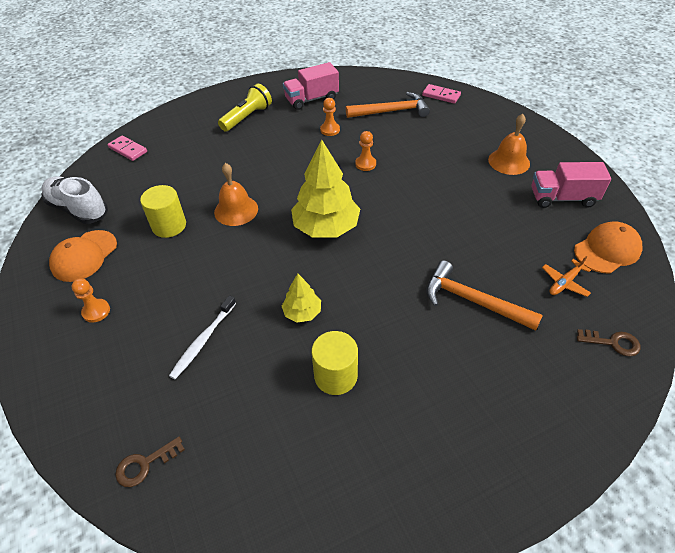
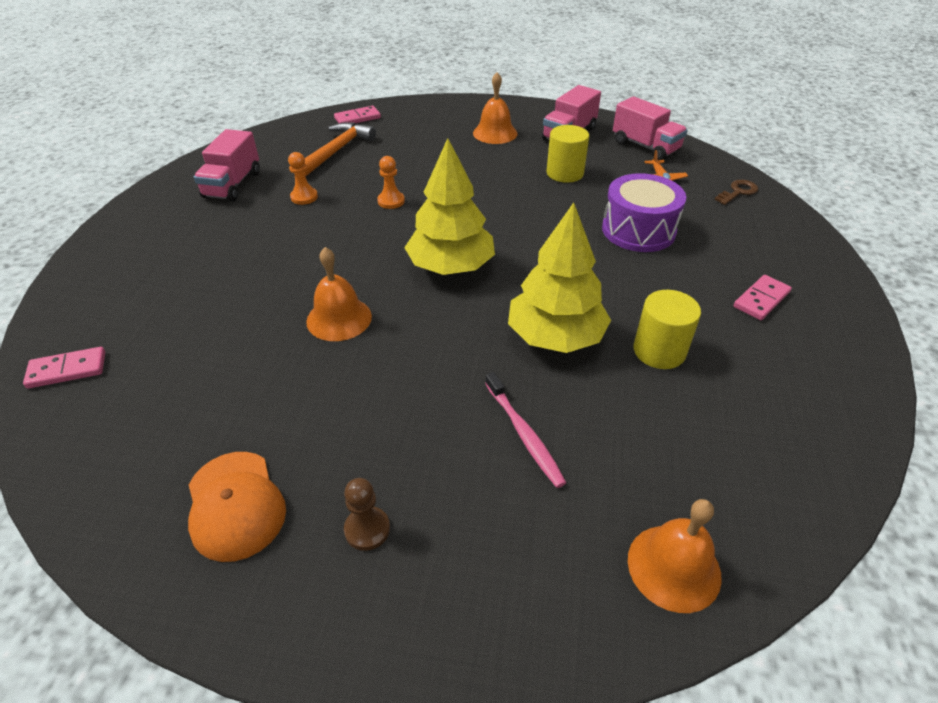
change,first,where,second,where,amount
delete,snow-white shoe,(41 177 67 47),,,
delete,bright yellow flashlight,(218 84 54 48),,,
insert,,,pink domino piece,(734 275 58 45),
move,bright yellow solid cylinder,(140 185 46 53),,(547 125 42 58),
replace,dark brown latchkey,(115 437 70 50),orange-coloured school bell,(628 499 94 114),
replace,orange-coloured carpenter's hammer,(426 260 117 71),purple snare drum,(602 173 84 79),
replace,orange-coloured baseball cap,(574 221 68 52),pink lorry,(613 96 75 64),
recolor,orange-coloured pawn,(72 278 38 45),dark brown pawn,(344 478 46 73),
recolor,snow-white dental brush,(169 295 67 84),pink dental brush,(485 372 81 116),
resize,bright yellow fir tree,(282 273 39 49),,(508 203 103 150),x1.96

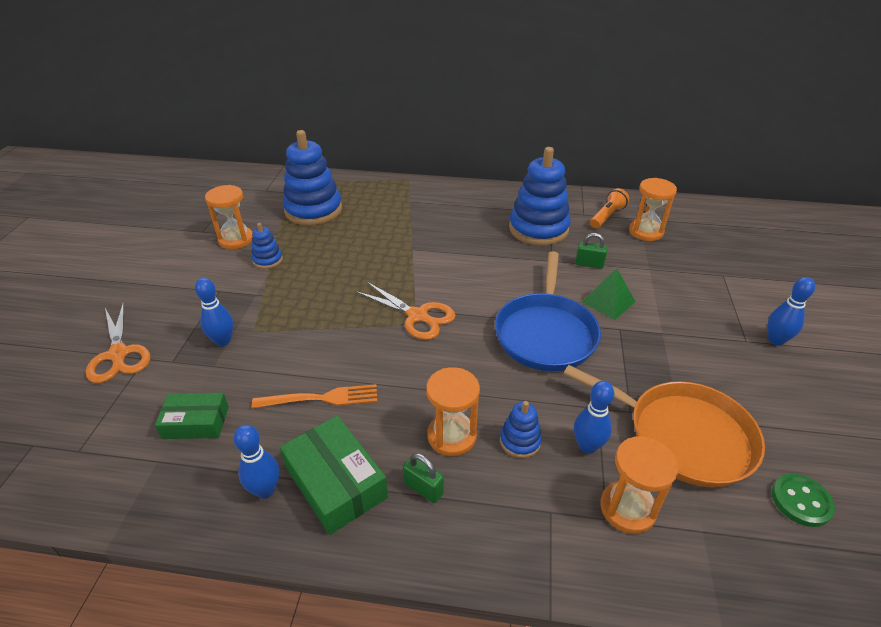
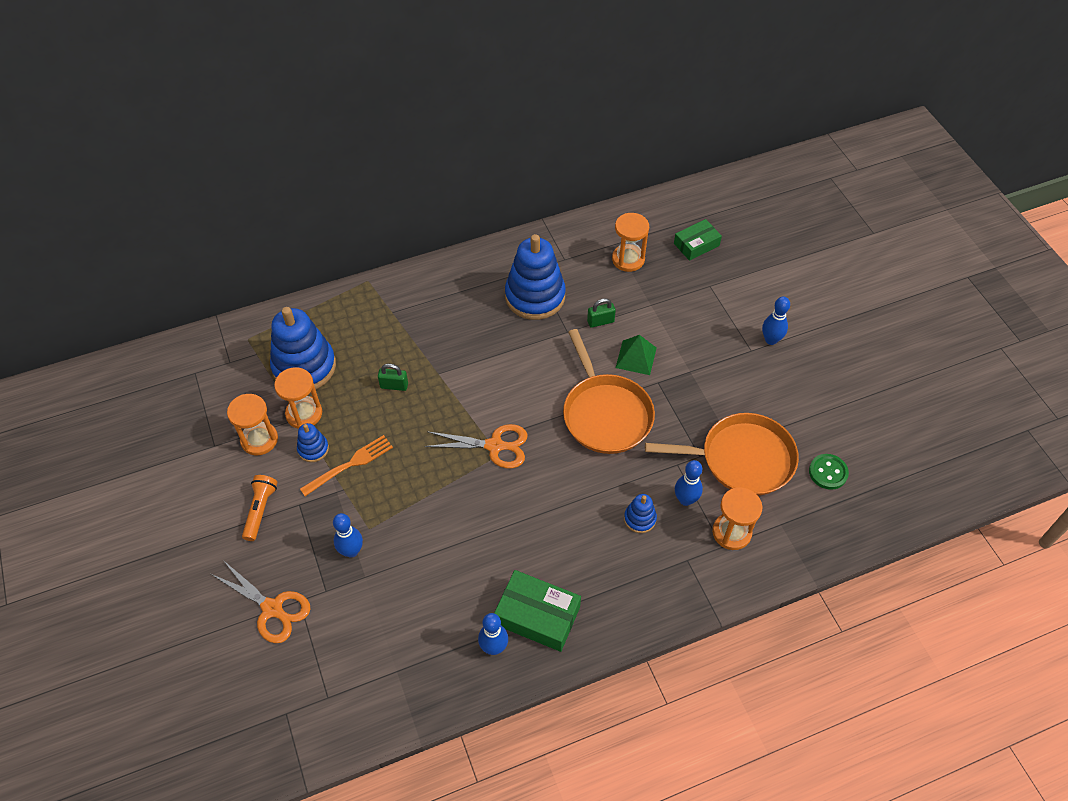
change,first,where,second,where,amount
move,leaf-green package,(155 393 74 46),,(674 219 48 42),
move,orange-coloured table fork,(252 384 125 24),,(300 435 93 61),
move,leaf-green lock,(403 453 41 50),,(378 364 30 27),
move,orange-coloured hourglass,(426 367 54 89),,(274 367 48 62),
move,orange-coloured flashlight,(590 188 39 40),,(242 475 36 66),
recolor,blue pan,(495 251 106 120),orange-coloured pan,(563 329 92 125),

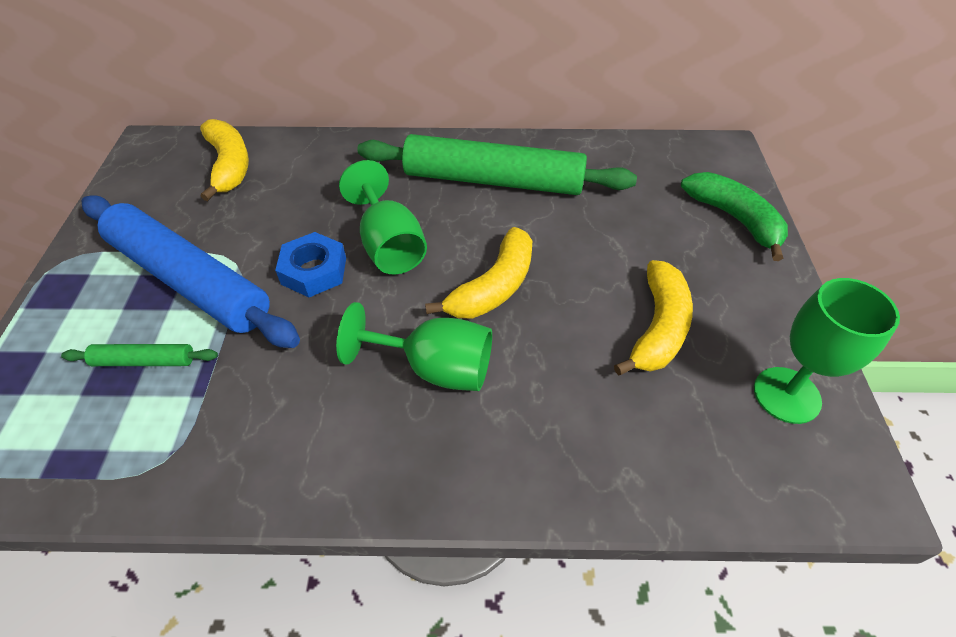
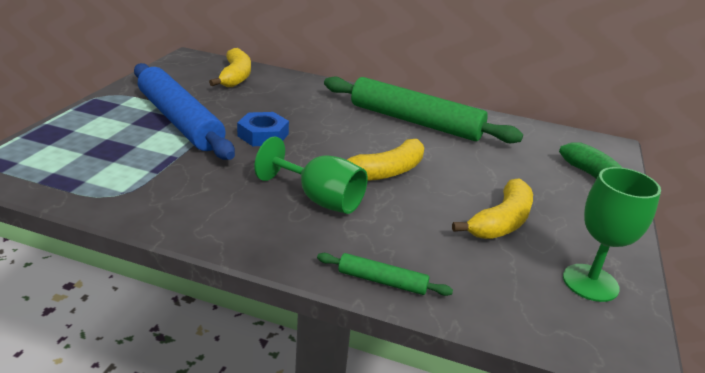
change,first,where,second,where,amount
delete,leaf-green wine glass,(339 160 88 114),,,
move,leaf-green rolling pin,(61 344 157 22),,(317 253 136 43),

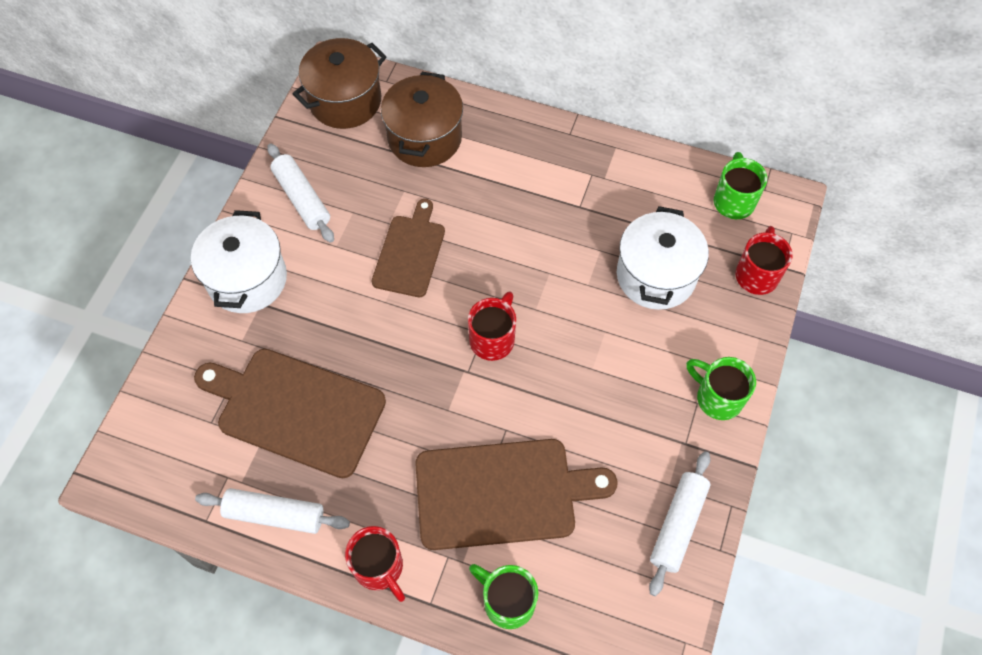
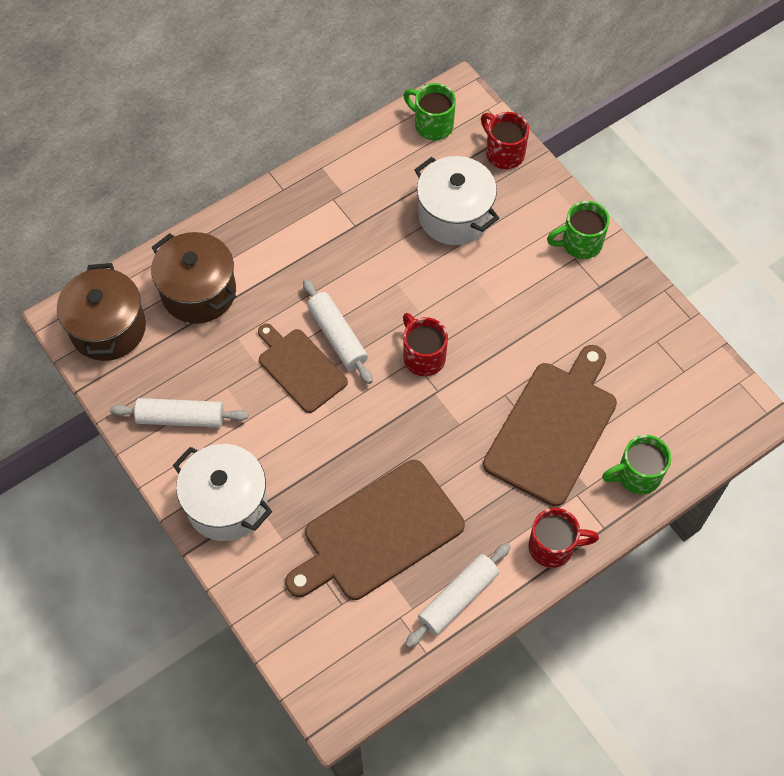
change,first,where,second,where,amount
move,snow-white rolling pin,(649 451 61 145),,(303 279 70 105),

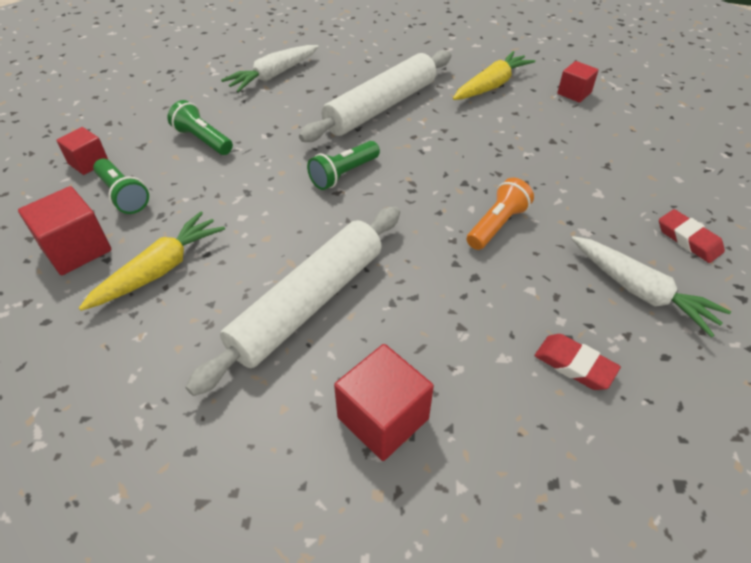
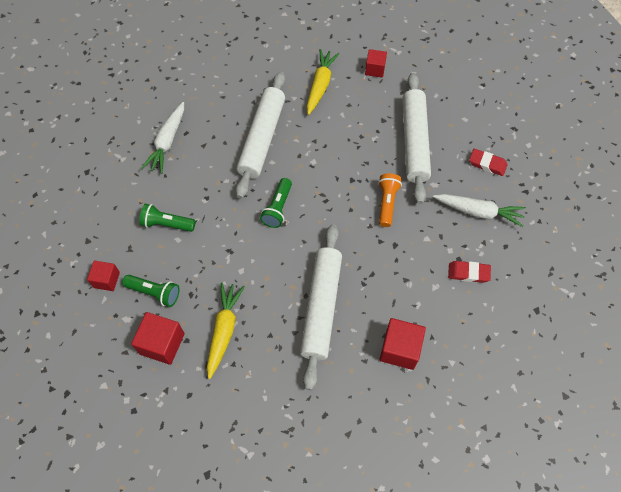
change,first,where,second,where,amount
insert,,,snow-white rolling pin,(402 73 29 131),

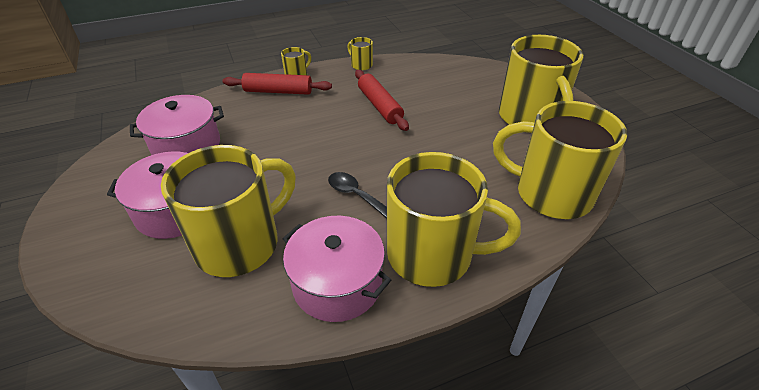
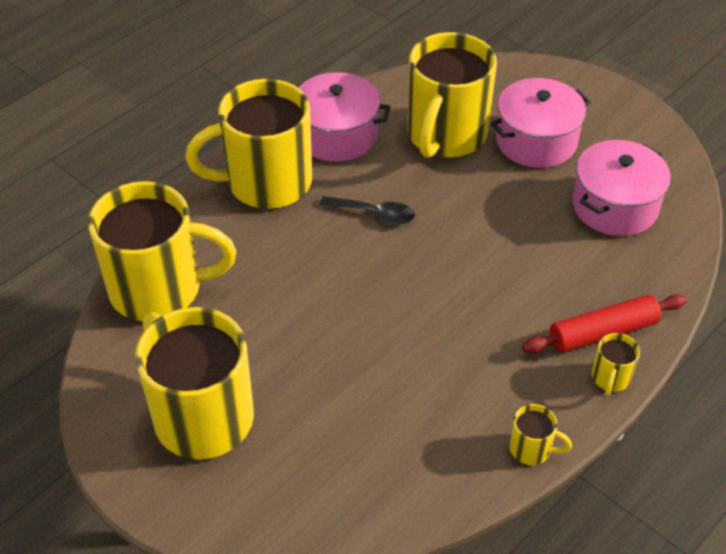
change,first,where,second,where,amount
delete,red rolling pin,(355 70 54 61),,,

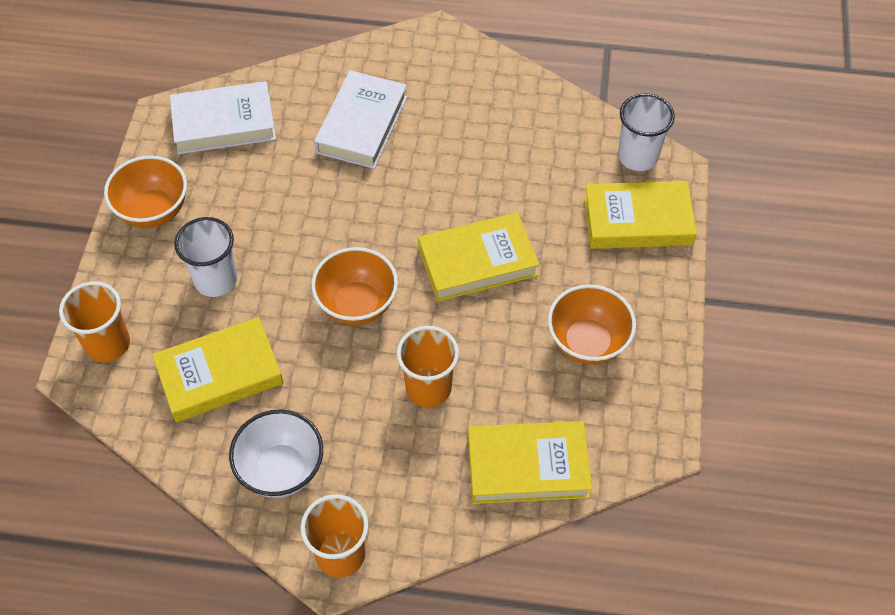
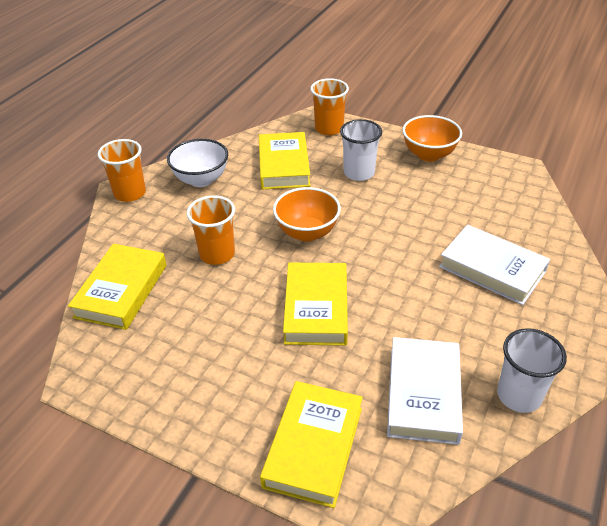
change,first,where,second,where,amount
delete,orange-coloured deep dish,(548 285 88 80),,,
move,snow-white book,(170 81 106 73),,(387 337 76 108),
move,snow-white beaker,(618 94 57 77),,(497 328 70 85),

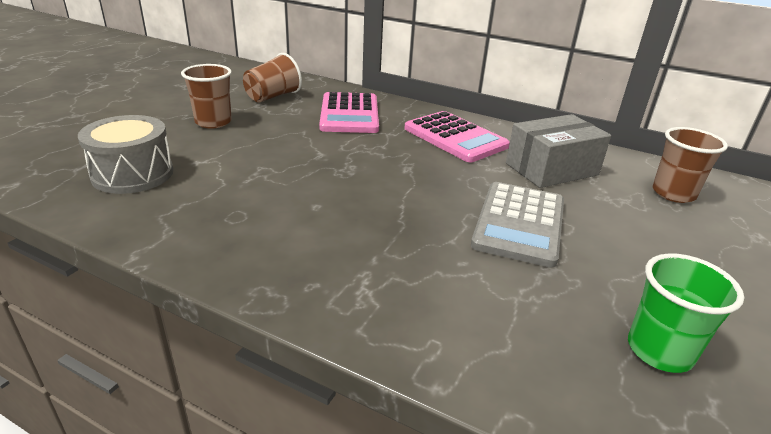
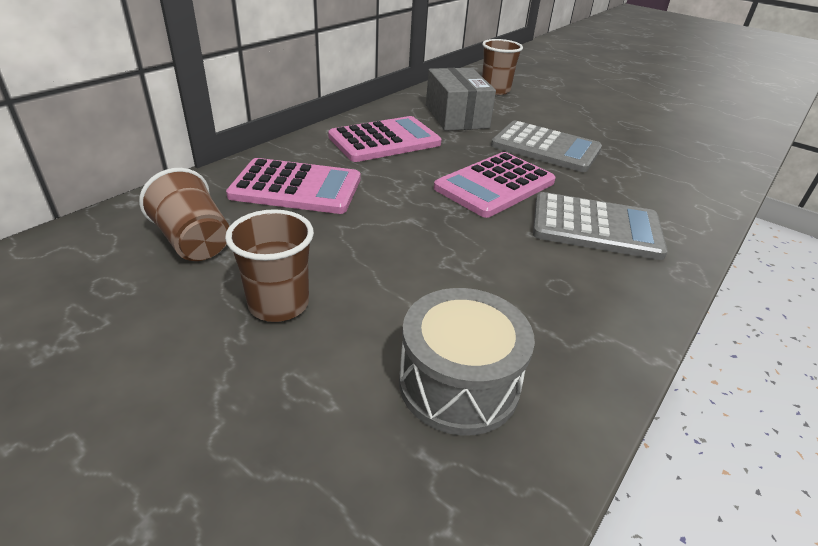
change,first,where,second,where,amount
delete,leaf-green beaker,(628 253 116 120),,,
insert,,,pink adding machine,(434 152 122 66),
insert,,,grey adding machine,(533 192 135 68),

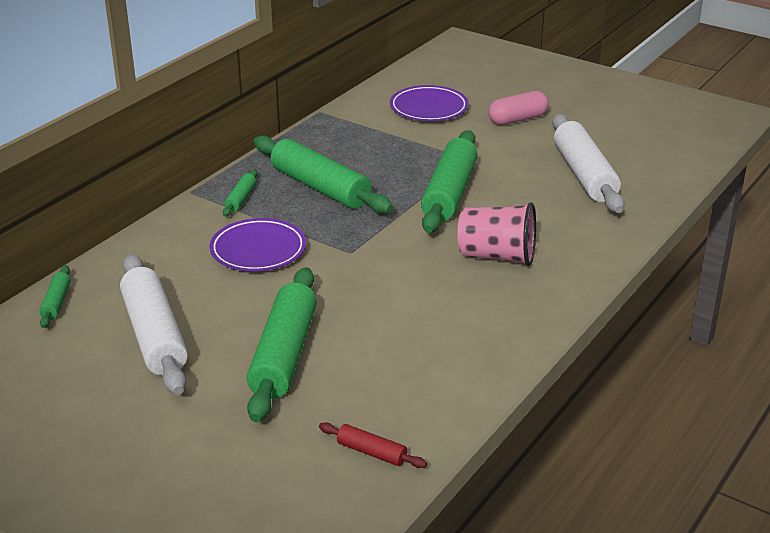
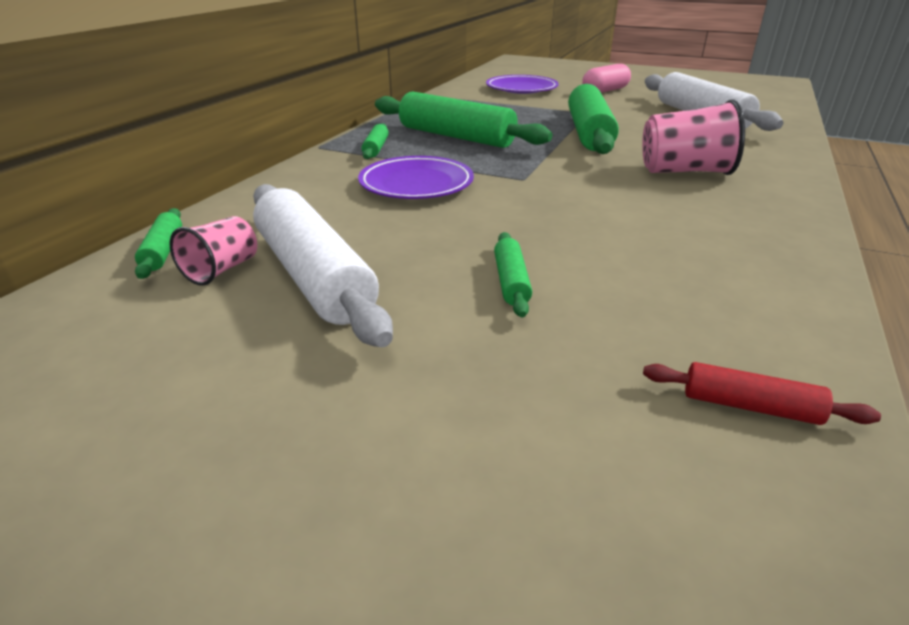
change,first,where,second,where,amount
insert,,,pink beaker,(170 216 87 70),
resize,leaf-green rolling pin,(247 267 70 155),,(494 232 38 85),x0.45

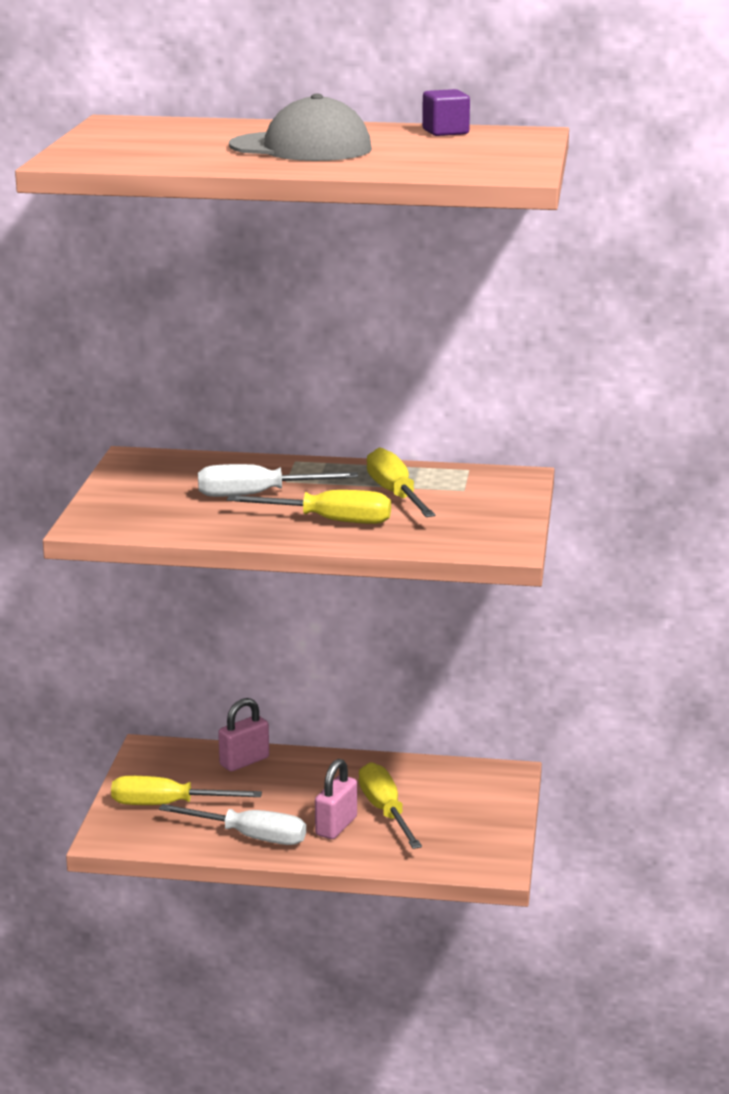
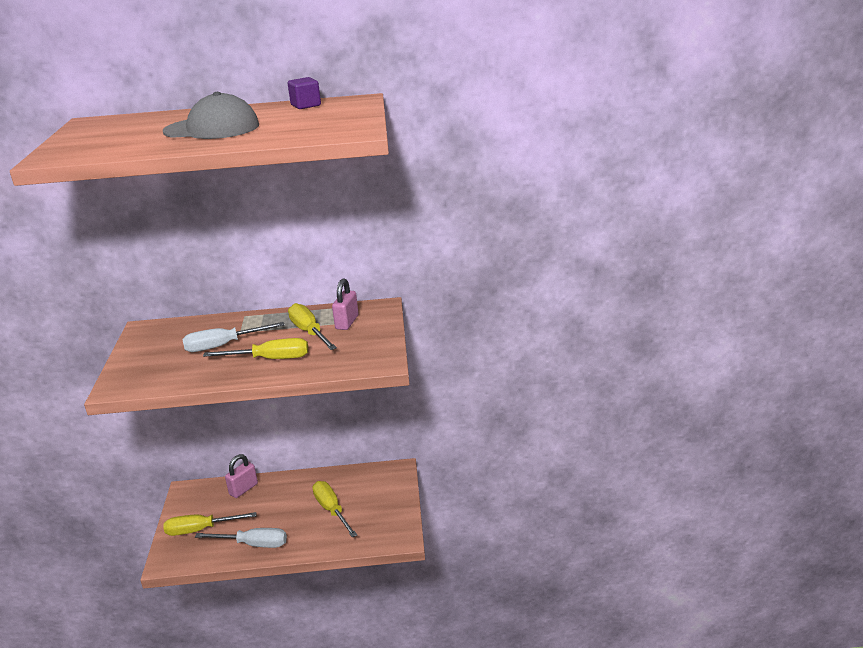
change,first,where,second,where,amount
move,pink lock,(315 759 42 80),,(332 278 27 52),

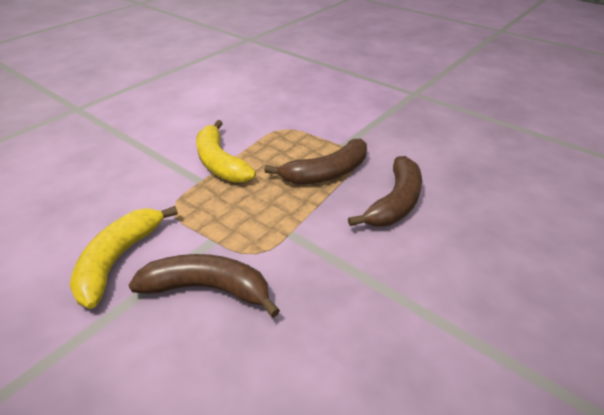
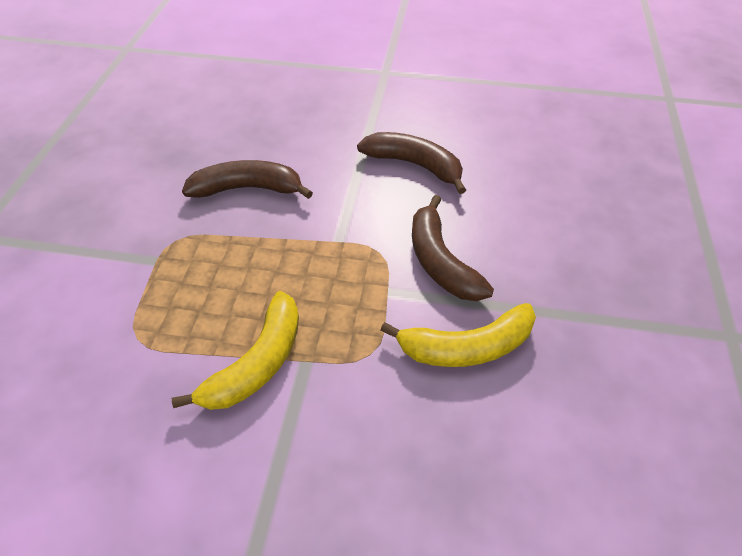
change,first,where,second,where,amount
move,dark brown banana,(264 139 103 45),,(357 132 109 62),

